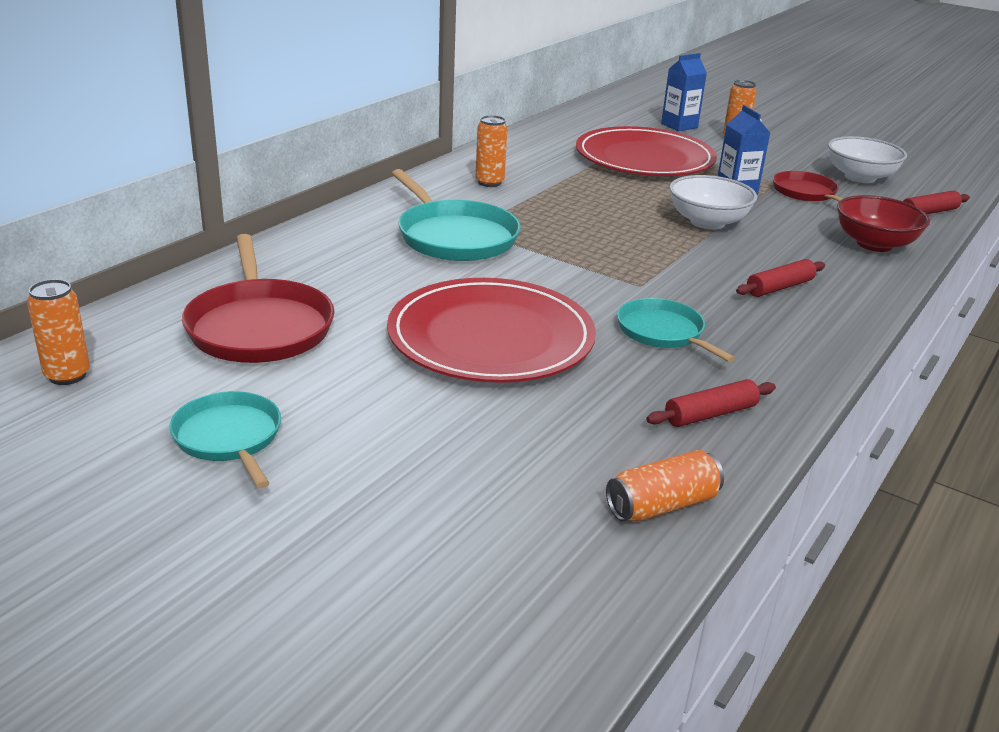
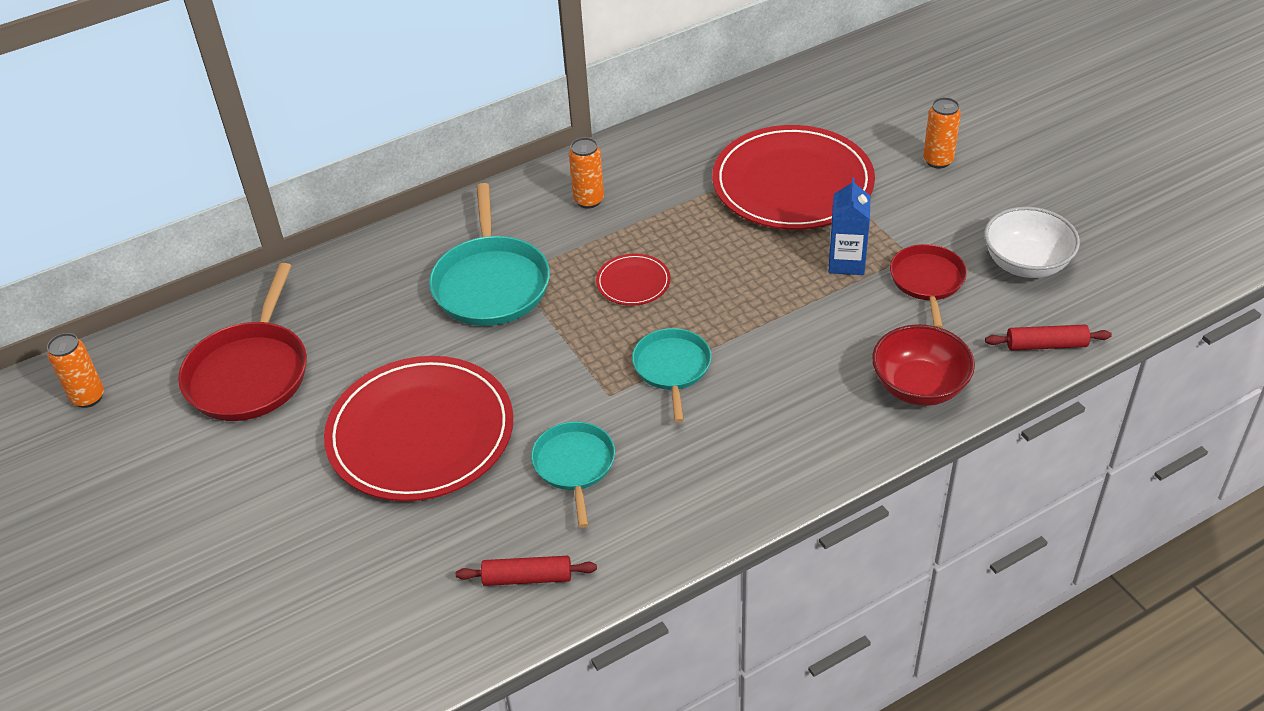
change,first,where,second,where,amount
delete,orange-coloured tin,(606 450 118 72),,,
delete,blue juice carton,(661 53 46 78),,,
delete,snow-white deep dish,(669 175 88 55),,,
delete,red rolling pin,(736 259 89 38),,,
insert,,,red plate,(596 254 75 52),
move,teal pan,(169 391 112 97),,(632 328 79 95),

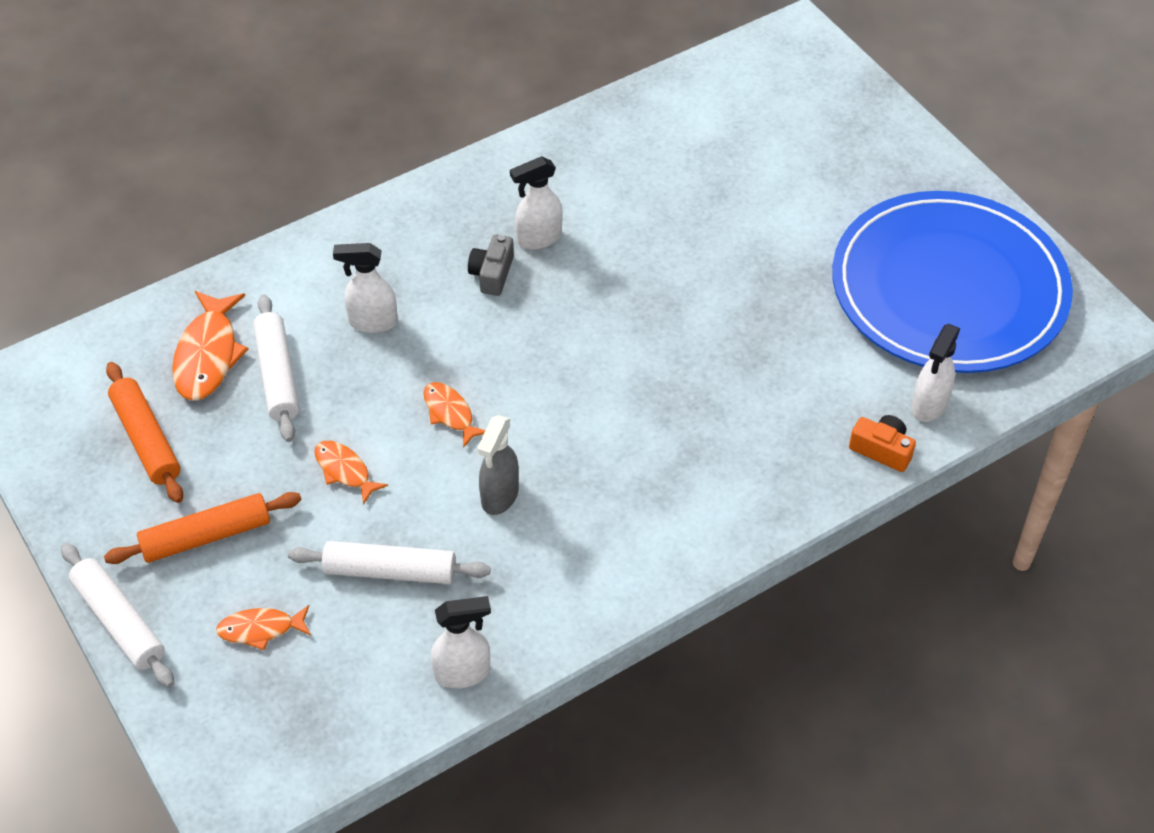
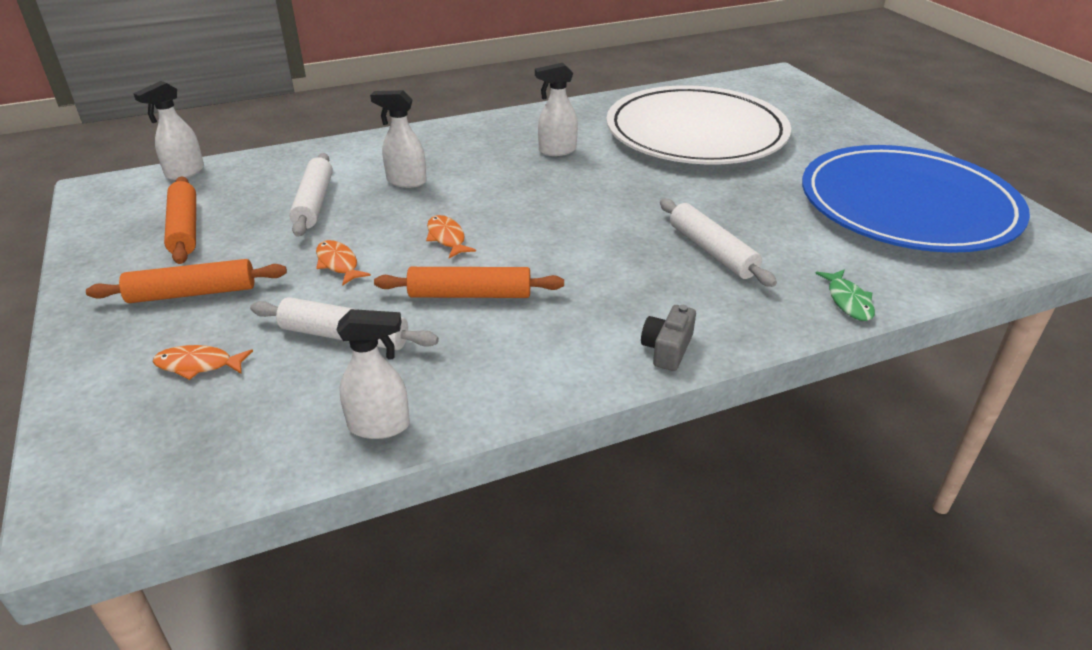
change,first,where,second,where,amount
delete,orange-coloured toy fish,(172 291 77 110),,,
insert,,,snow-white plate,(606 85 185 80),
move,snow-white rolling pin,(61 543 113 144),,(660 199 117 88),
move,grey compact camera,(468 234 46 62),,(641 305 55 66),
move,snow-white spray bottle,(912 324 48 98),,(134 81 70 99),
replace,grey spray bottle,(477 415 42 100),orange-coloured rolling pin,(374 267 190 31),
replace,orange-coloured compact camera,(849 415 67 57),leaf-green toy fish,(815 270 60 51),

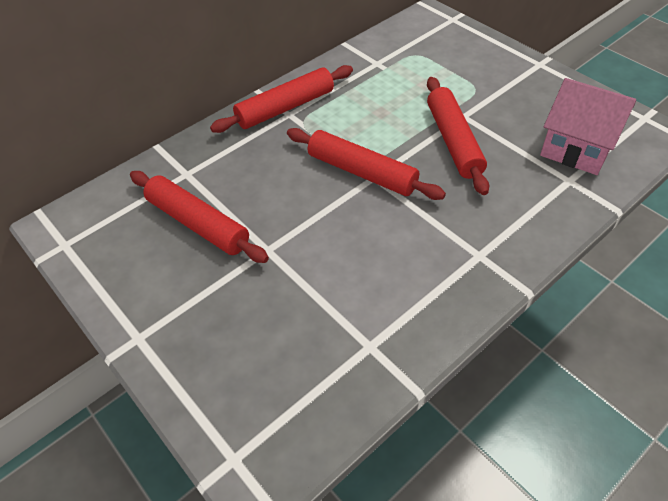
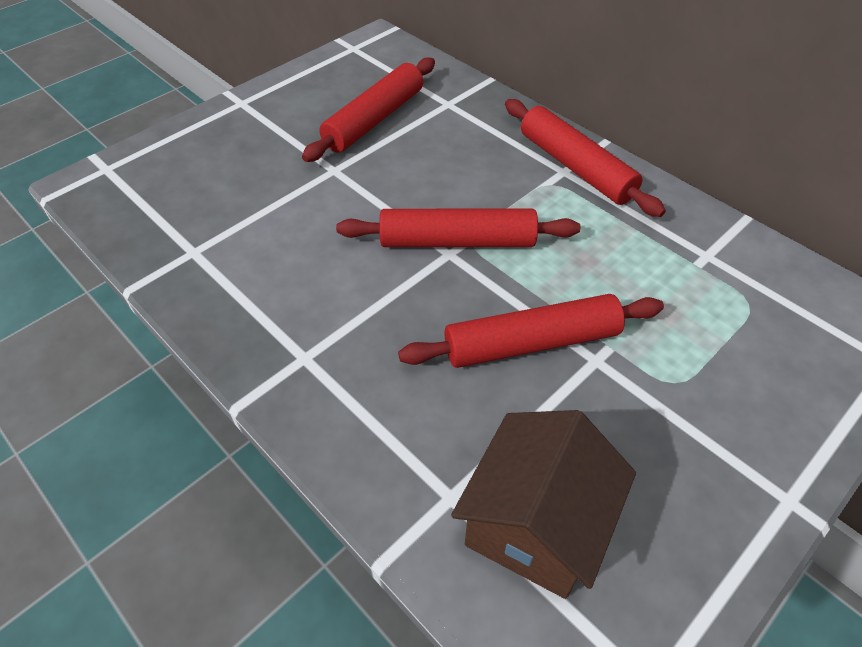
change,first,where,second,where,amount
recolor,pink cottage,(540 78 96 97),dark brown cottage,(451 410 185 189),
rotate,red rolling pin,(287 128 159 72),,(336 209 244 38),60 degrees clockwise

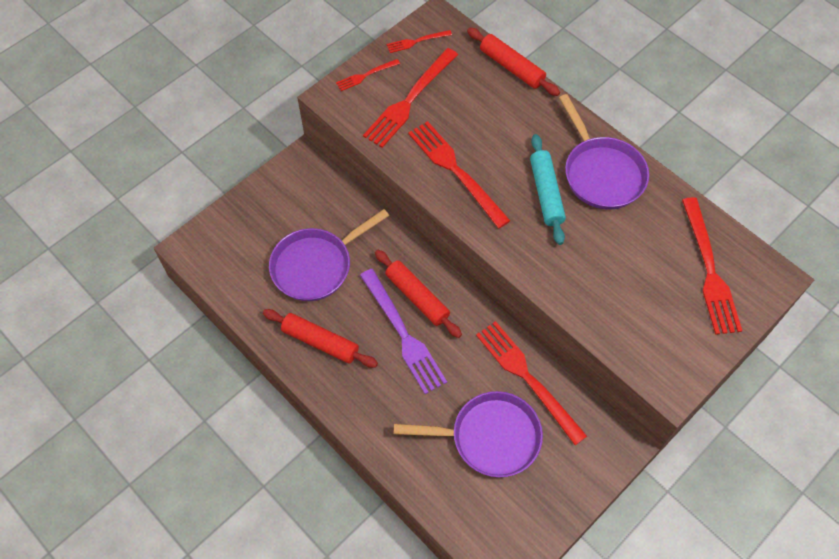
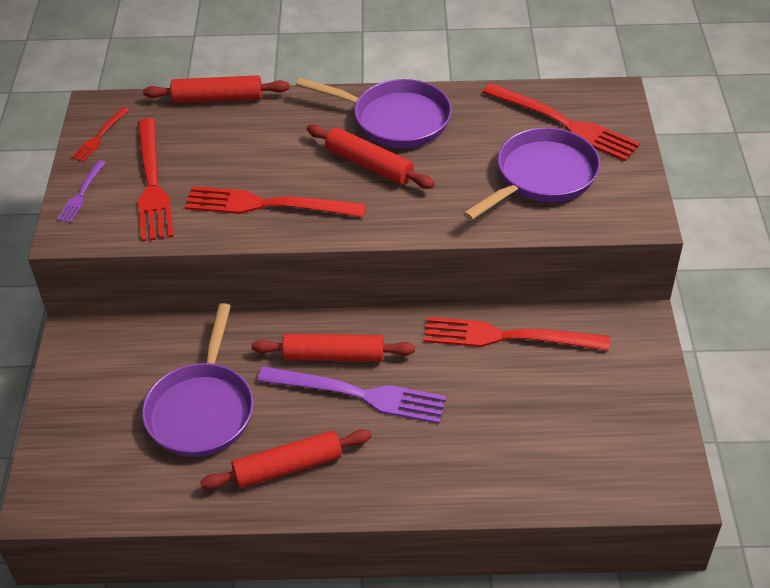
change,first,where,second,where,amount
move,purple pan,(394 391 149 86),,(463 127 137 94),
recolor,red table fork,(336 59 64 32),purple table fork,(57 160 49 63),
recolor,teal rolling pin,(530 134 36 111),red rolling pin,(307 124 128 65),

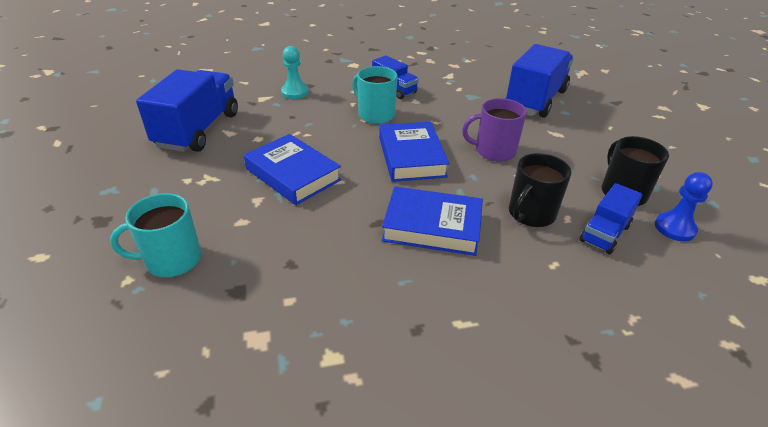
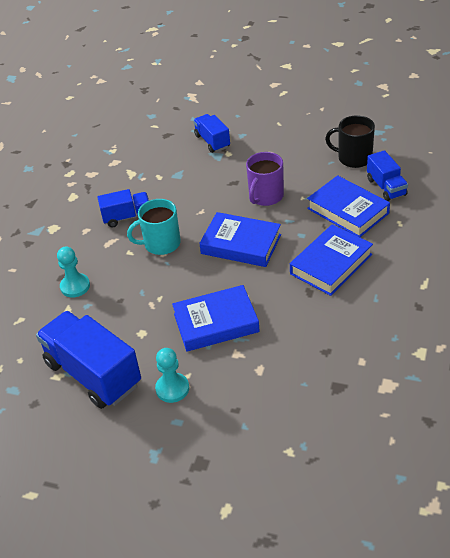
change,first,where,second,where,amount
delete,teal tea mug,(110 193 91 84),,,
delete,blue pawn,(655 172 58 69),,,
insert,,,teal pawn,(155 348 34 55),
replace,ebony tea mug,(509 153 63 74),blue book,(307 175 83 62),
resize,blue lorry,(506 44 68 74),,(193 114 37 39),x0.54

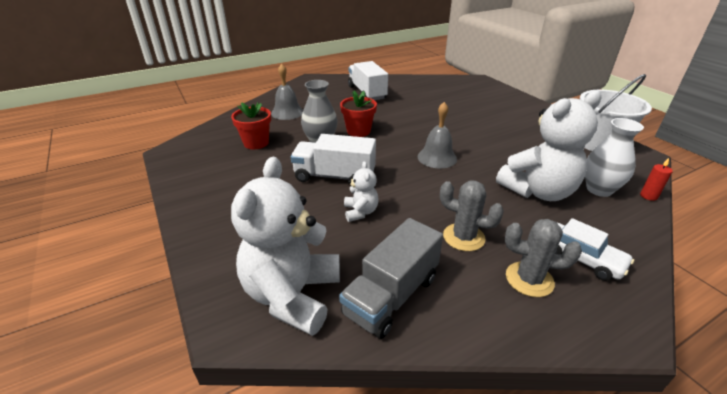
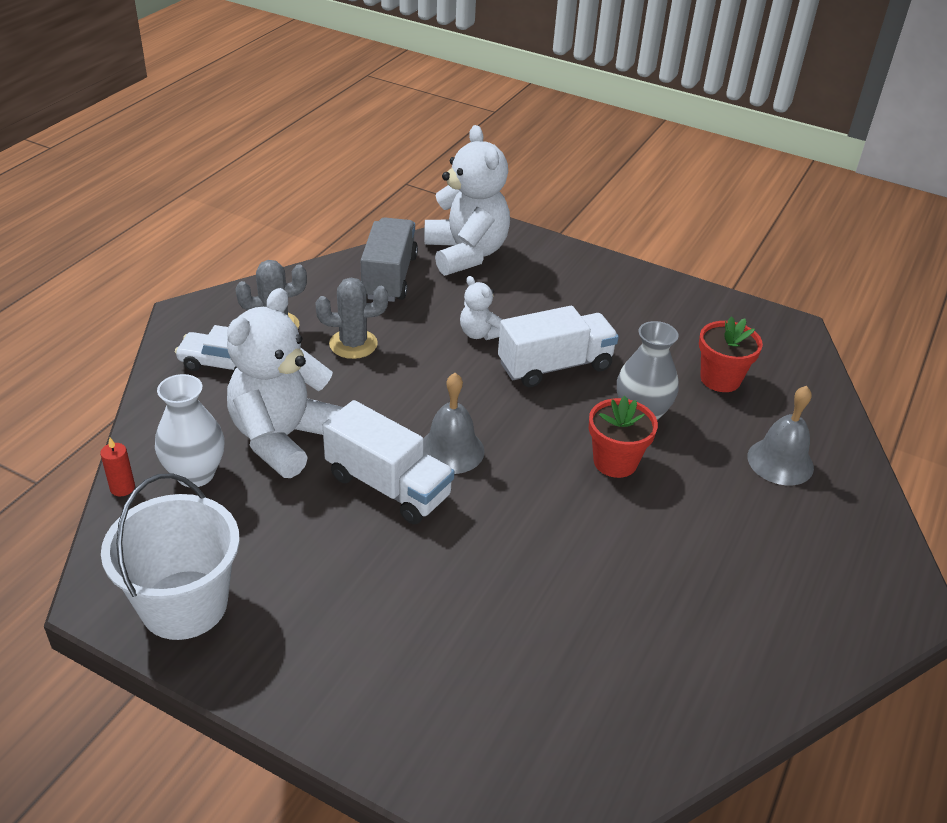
change,first,where,second,where,amount
move,snow-white lorry,(348 61 40 39),,(323 400 131 124),

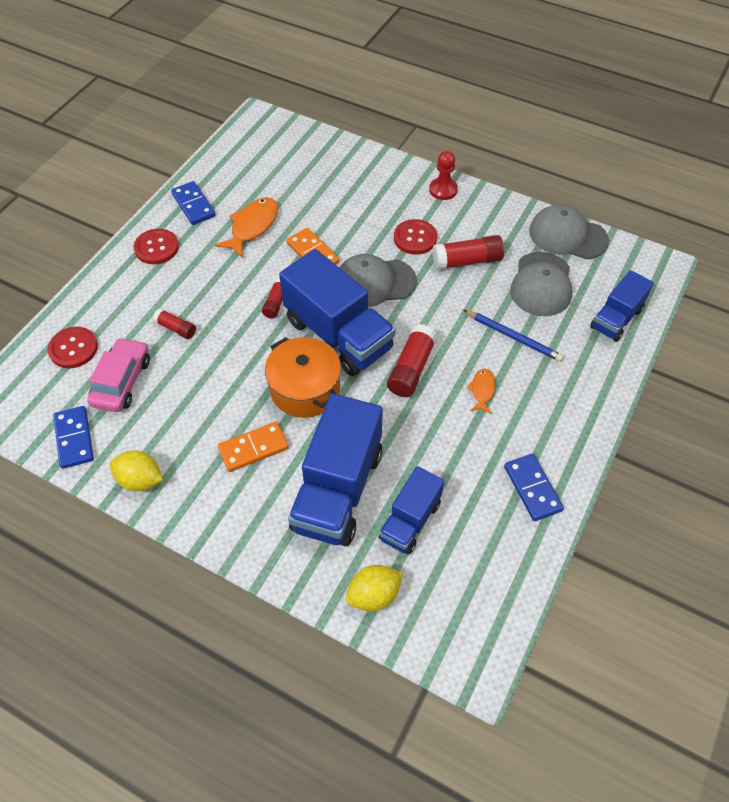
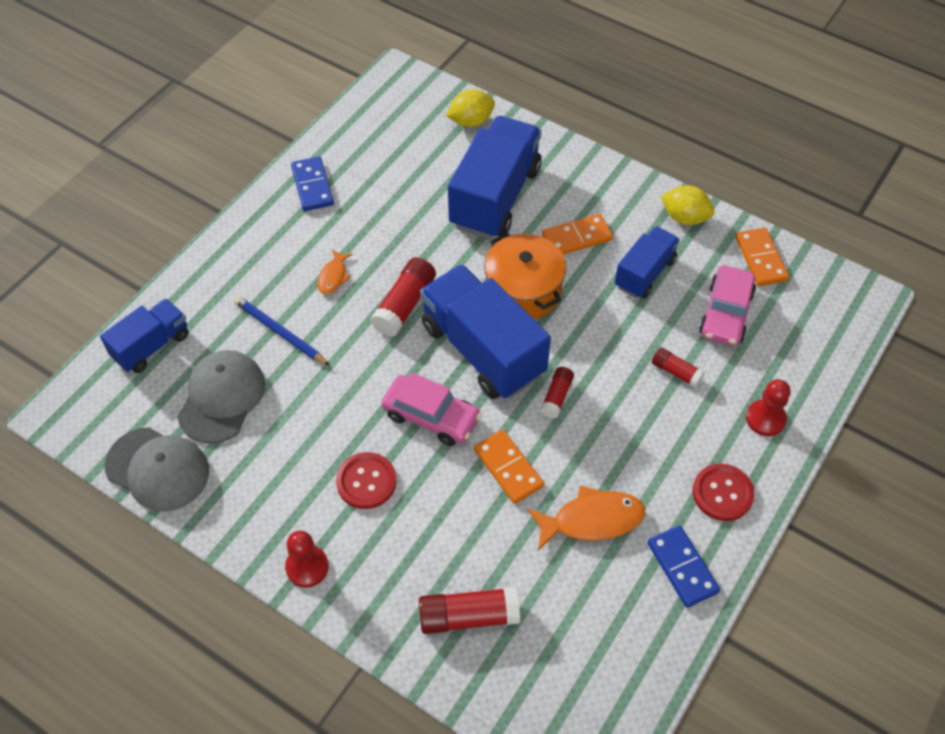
change,first,where,second,where,amount
delete,red sewing button,(47 327 51 41),,,
insert,,,red pawn,(746 379 45 57),
move,blue lorry,(378 466 66 89),,(615 226 65 72),
move,red stick of glue,(432 235 72 35),,(419 587 101 47),
replace,grey baseball cap,(339 254 78 53),pink toy car,(382 372 99 74),
recolor,blue domino piece,(53 406 41 63),orange-coloured domino piece,(735 228 54 58),
rotate,orange-coloured toy fish,(215 197 63 61),,(528 485 117 66),135 degrees counterclockwise

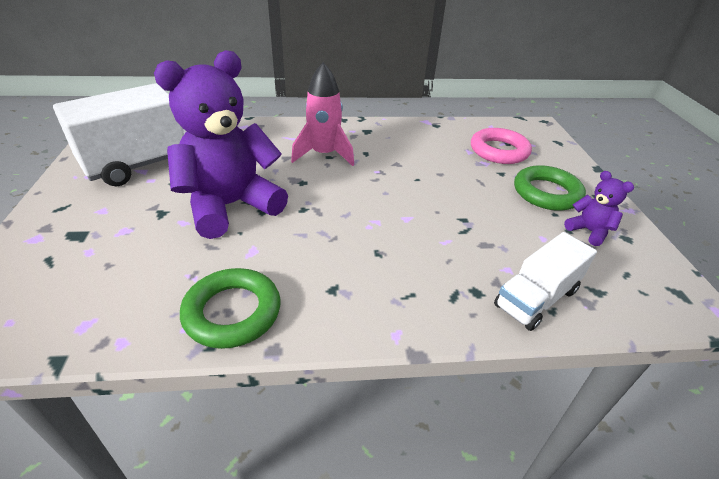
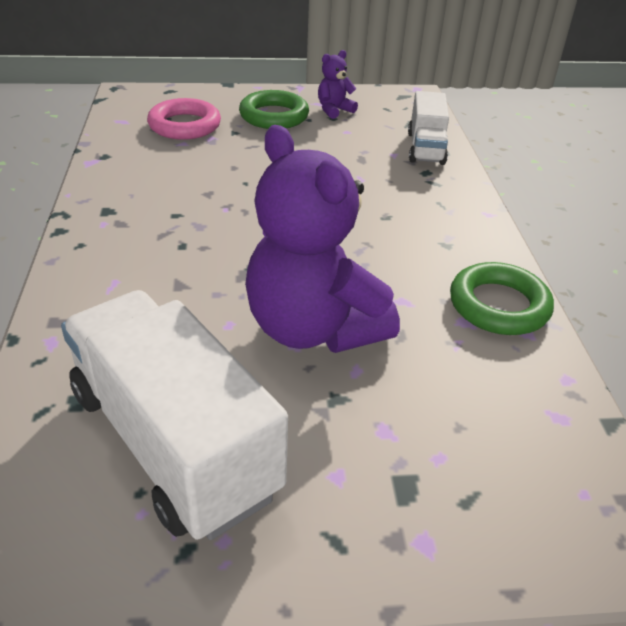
change,first,where,second,where,amount
delete,pink rocket,(291 62 63 104),,,
rotate,snow-white lorry,(494 232 103 99),,(408 91 41 74),45 degrees clockwise

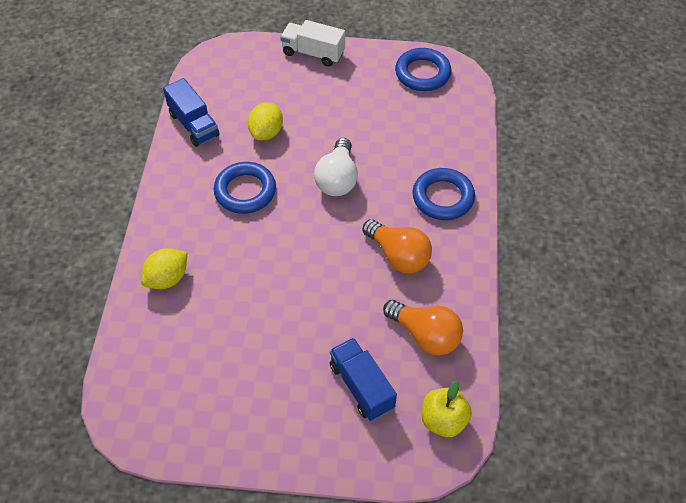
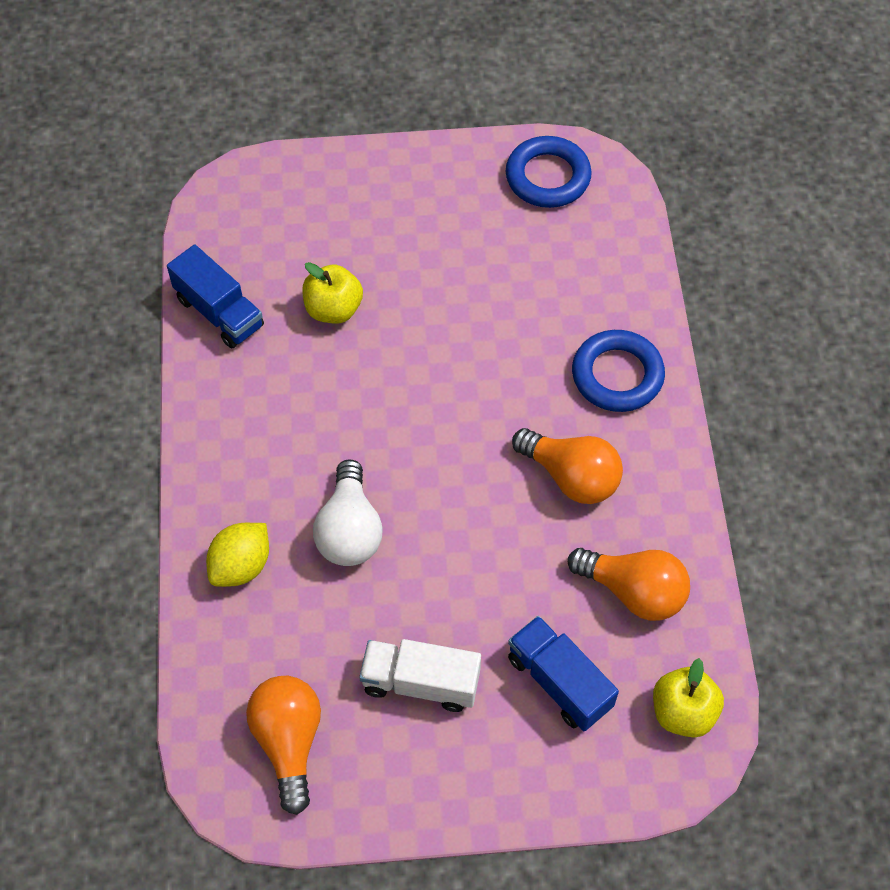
change,first,where,second,where,amount
delete,blue hoop,(214 162 62 52),,,
insert,,,orange-coloured bulb,(246 676 75 139),
move,snow-white lorry,(280 20 65 47),,(359 639 122 73),
move,snow-white bulb,(314 138 44 58),,(313 459 70 107),
replace,bright yellow citrus fruit,(248 103 35 37),bright yellow apple fruit,(302 262 61 62),

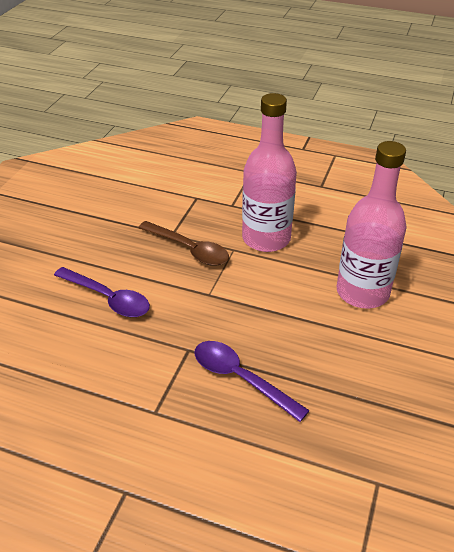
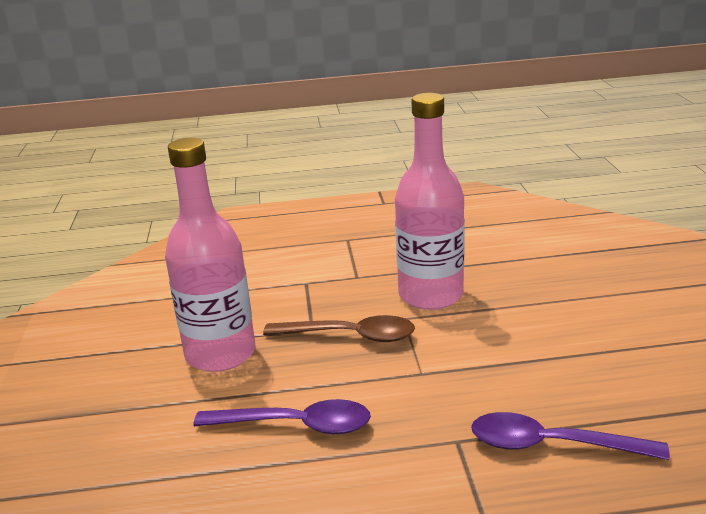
change,first,where,second,where,amount
move,pink flask,(337 141 70 168),,(165 138 91 234),

